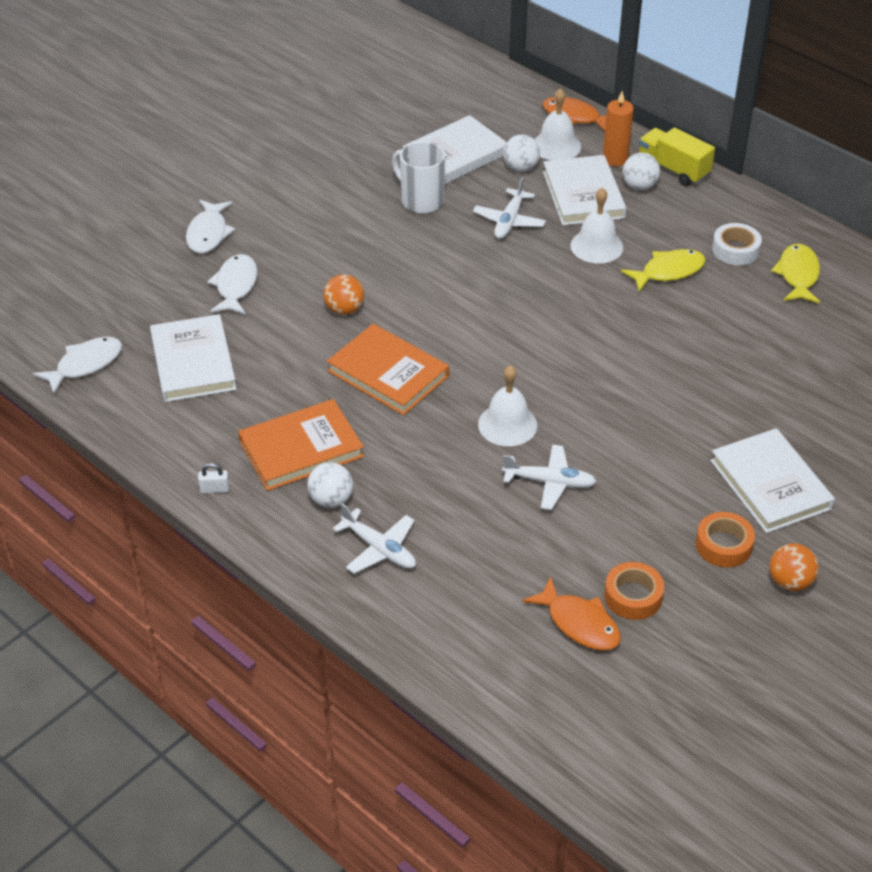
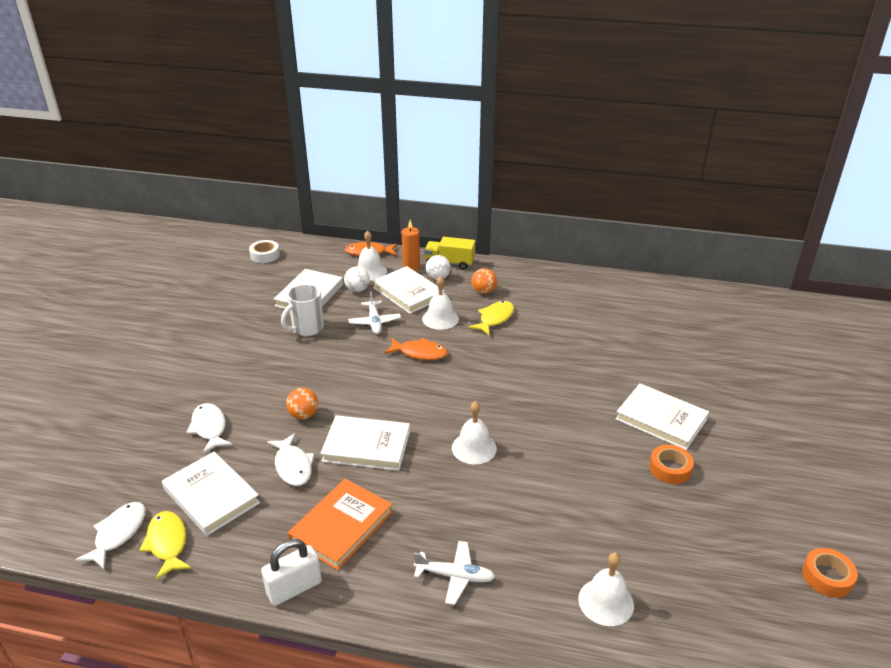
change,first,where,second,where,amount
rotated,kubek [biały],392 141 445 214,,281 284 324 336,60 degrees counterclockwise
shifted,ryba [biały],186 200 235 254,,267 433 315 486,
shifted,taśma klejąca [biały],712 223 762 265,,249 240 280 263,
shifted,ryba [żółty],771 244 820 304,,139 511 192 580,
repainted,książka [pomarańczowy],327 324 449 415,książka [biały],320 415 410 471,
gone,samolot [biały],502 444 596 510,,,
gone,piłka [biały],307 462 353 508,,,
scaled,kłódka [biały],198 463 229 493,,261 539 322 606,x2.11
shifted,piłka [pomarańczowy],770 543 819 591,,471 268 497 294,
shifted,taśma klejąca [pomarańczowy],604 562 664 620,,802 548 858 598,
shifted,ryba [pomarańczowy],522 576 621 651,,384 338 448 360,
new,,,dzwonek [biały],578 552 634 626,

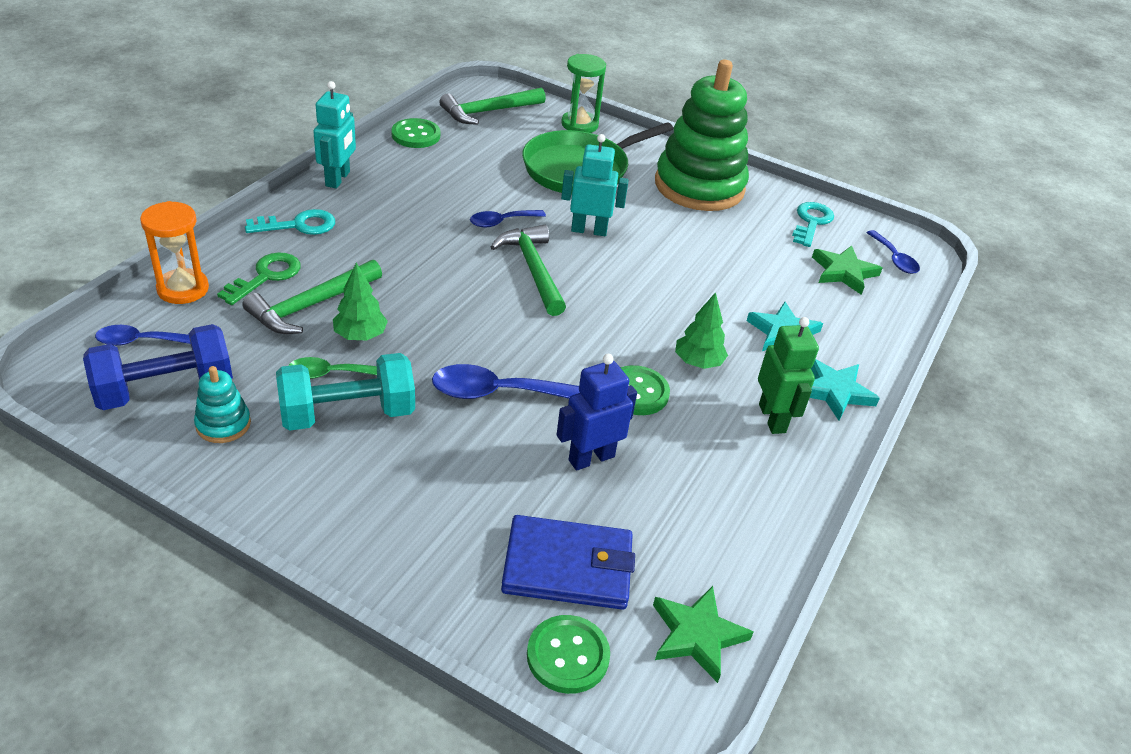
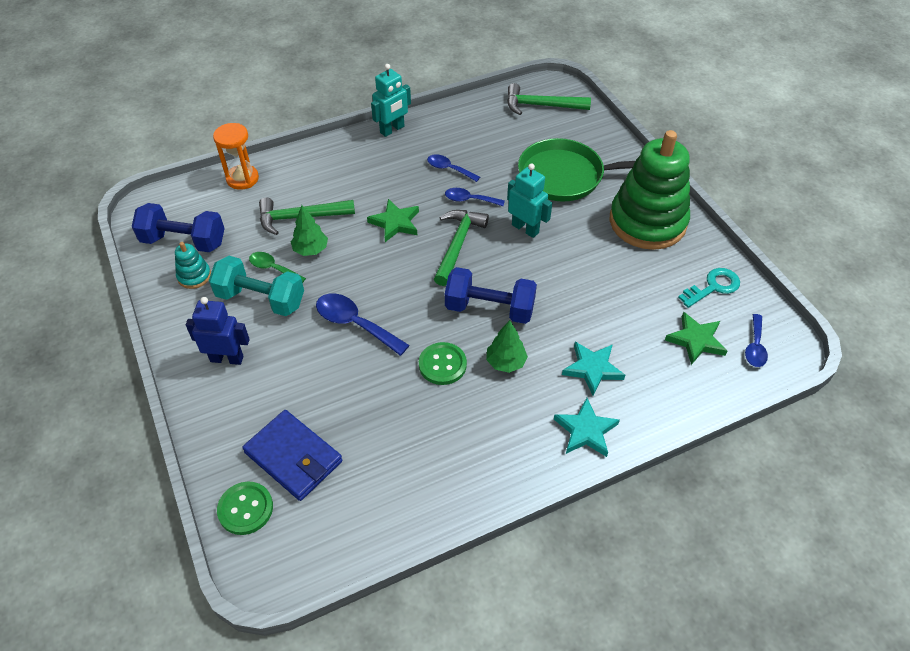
change,first,where,second,where,amount
gone,klepsydra [zielony],561 54 606 133,,,
gone,guzik [zielony],391 118 440 148,,,
gone,klucz [turkusowy],245 209 335 235,,,
gone,klucz [zielony],217 252 301 305,,,
gone,robot [zielony],758 317 819 434,,,
shifted,łyżka [niebieski],95 325 191 346,,427 154 480 182,
shifted,robot [niebieski],557 354 637 471,,186 297 250 365,
shifted,gwiazda [zielony],653 586 754 683,,367 199 419 242,
new,,,hantel [niebieski],445 267 537 324,

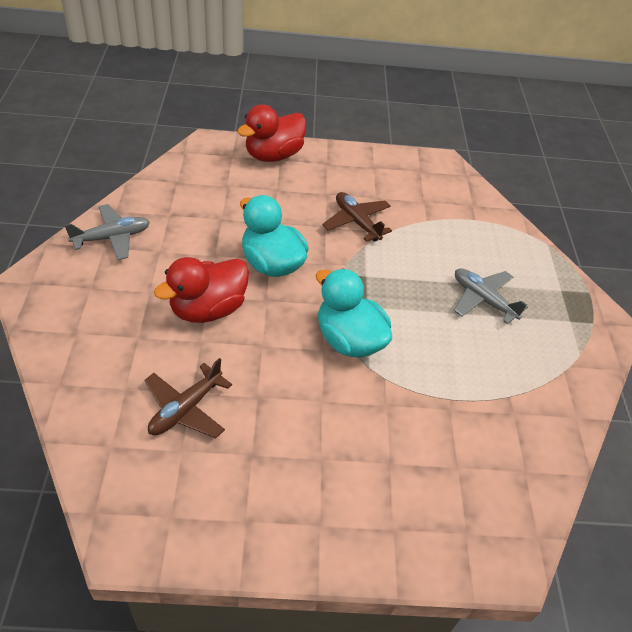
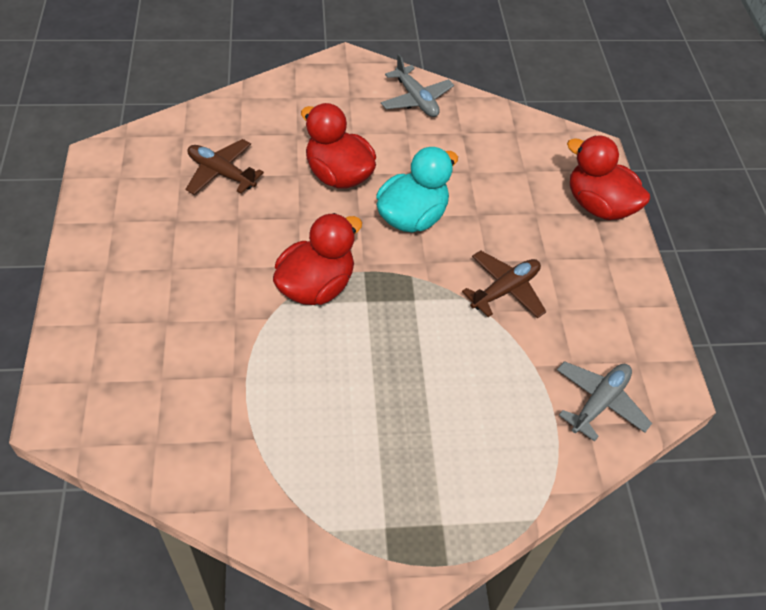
change,first,where,second,where,amount
shifted,samolot [szary],454 268 528 324,,557 361 652 442,
repainted,kaczka [turkusowy],316 269 392 357,kaczka [czerwony],273 213 362 305,

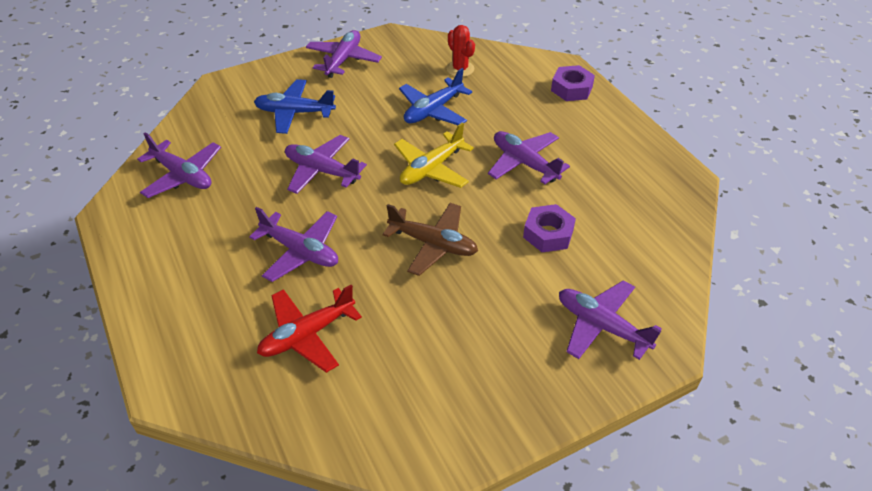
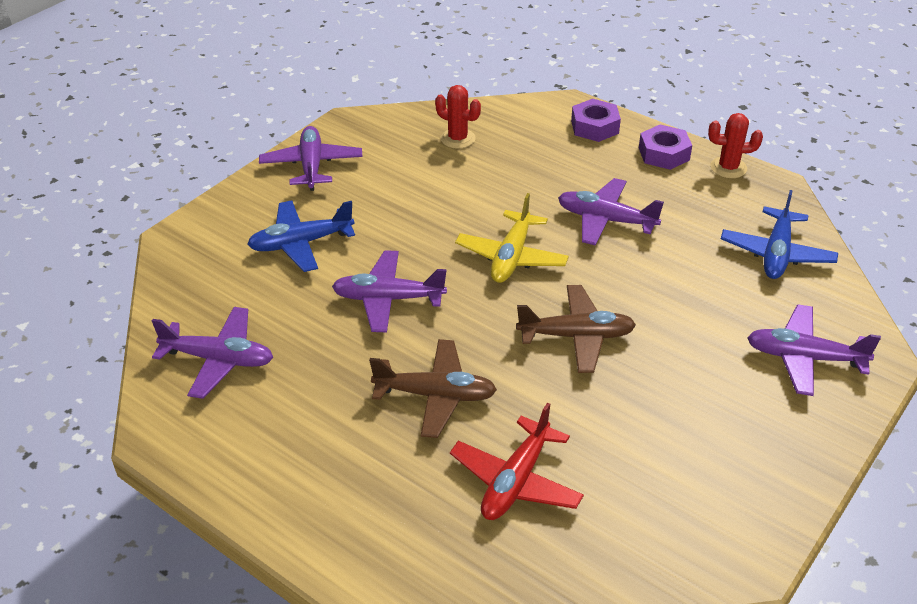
change,first,where,second,where,amount
shifted,samolot [niebieski],399 68 472 125,,721 190 838 279,
shifted,nakrętka [fioletowy],523 204 576 252,,639 124 692 170,
repainted,samolot [fioletowy],249 207 338 282,samolot [brązowy],369 339 497 438,
new,,,kaktus [czerwony],708 113 763 178,

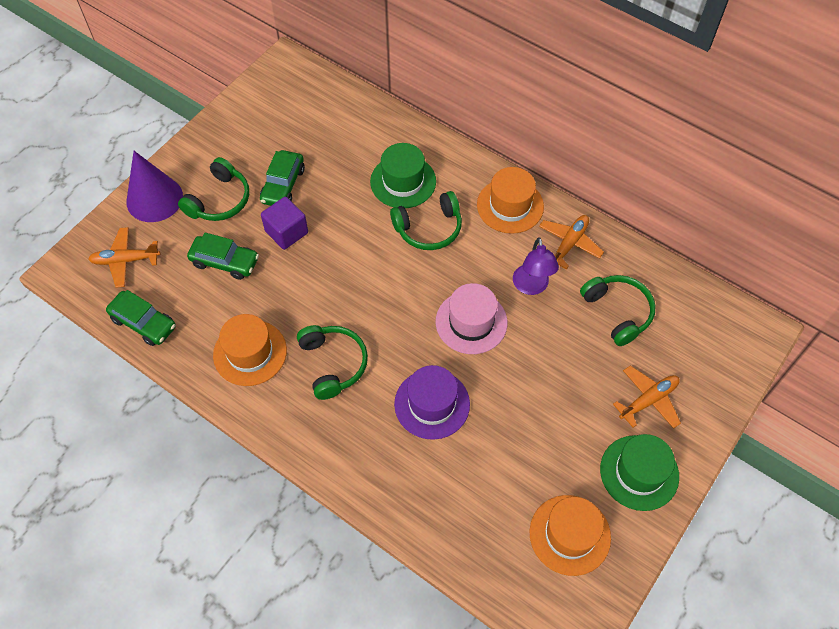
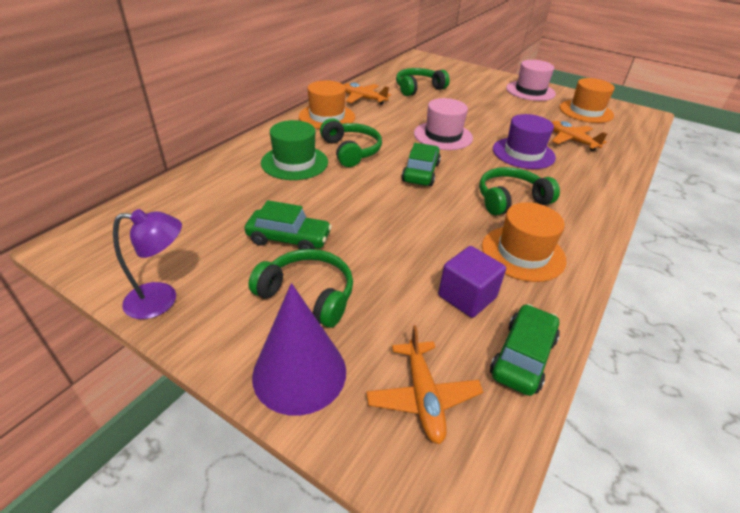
change,first,where,second,where,amount
shifted,sześcian [fioletowy],261 197 308 250,,438 246 506 318,
shifted,samochód [zielony],187 232 259 280,,402 143 441 186,
shifted,lampka [fioletowy],513 237 559 295,,113 209 182 319,
shifted,samolot [pomarańczowy],613 366 681 429,,552 121 607 151,
repainted,kapelusz [zielony],600 434 679 511,kapelusz [różowy],506 60 556 101,

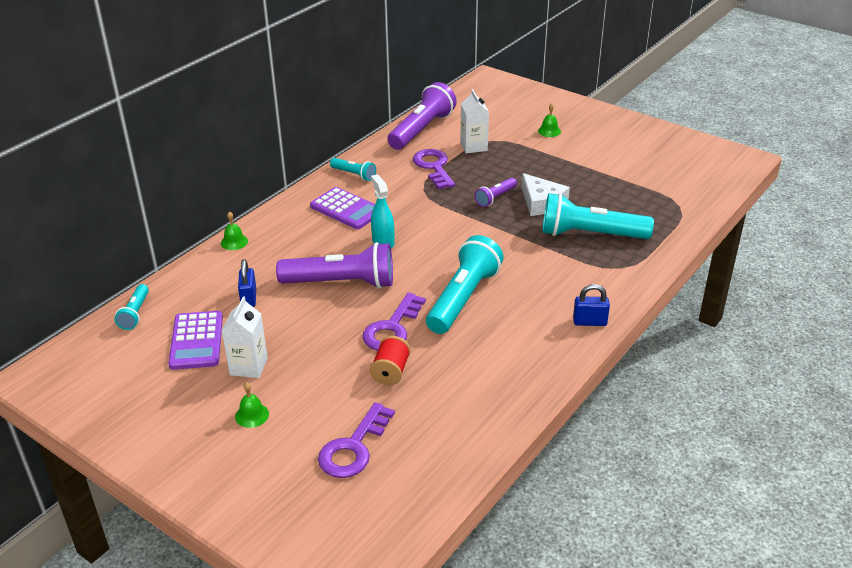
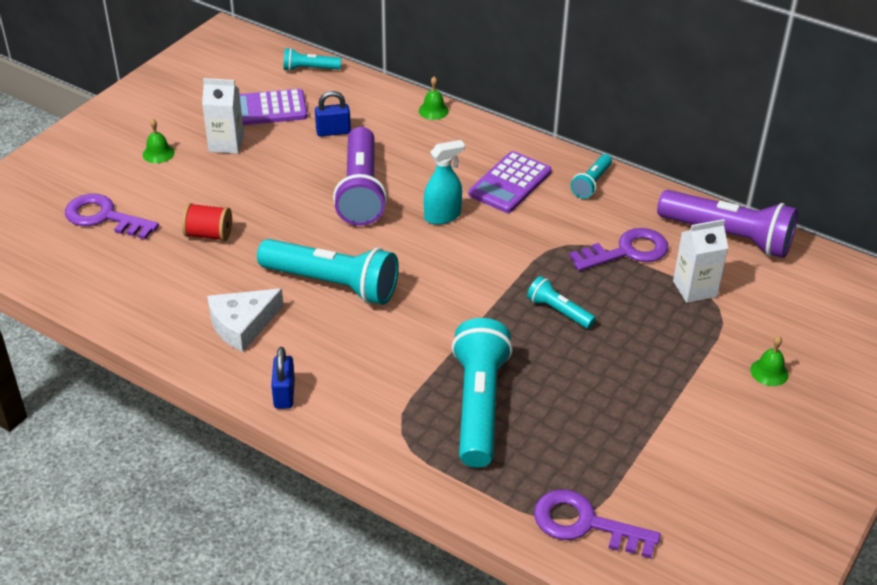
change,first,where,second,where,amount
shifted,ser [biały],522 173 570 216,,207 288 284 352,
repainted,latarka [fioletowy],475 178 517 207,latarka [turkusowy],527 276 596 329,
shifted,klucz [fioletowy],362 293 426 351,,534 489 661 558,

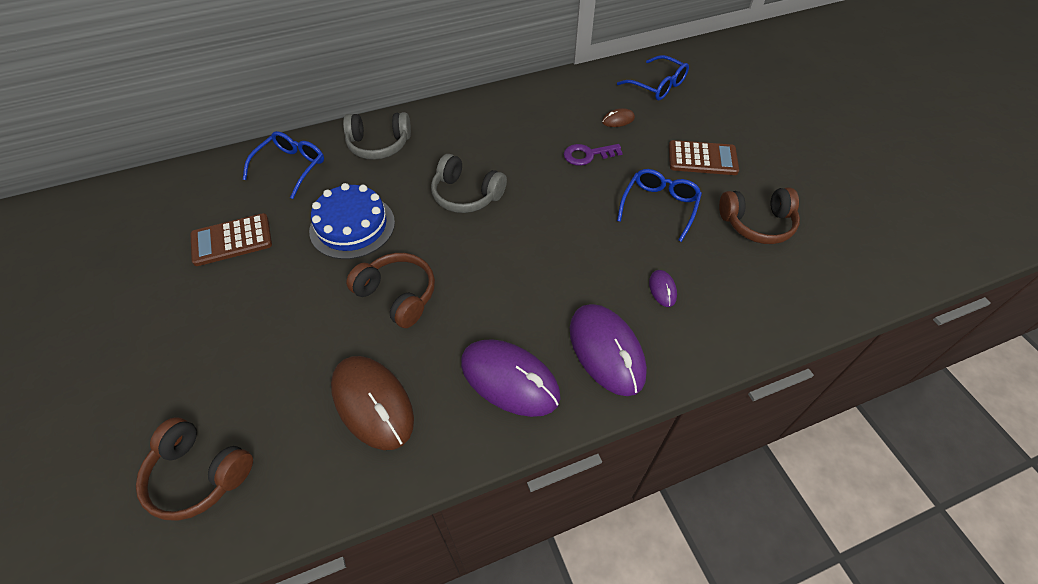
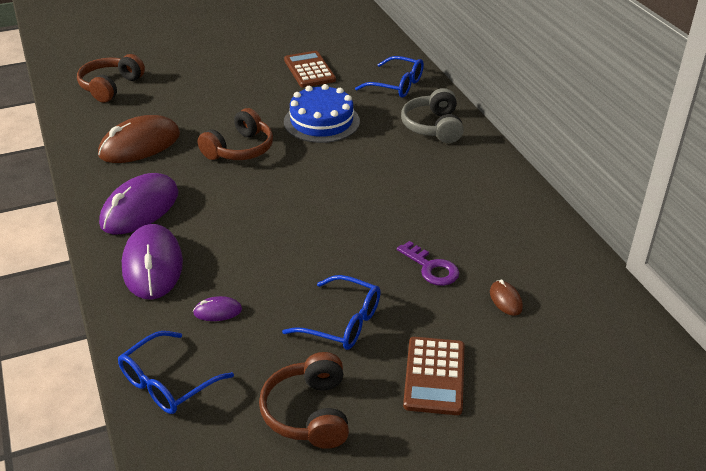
change,first,where,second,where,amount
shifted,okulary [niebieski],617 55 689 100,,118 331 234 414,
rotated,klucz [fioletowy],564 144 623 166,,397 241 459 286,150 degrees clockwise
gone,słuchawki [szary],431 154 507 213,,,
rotated,myszka [fioletowy],570 304 647 396,,122 224 183 300,75 degrees counterclockwise

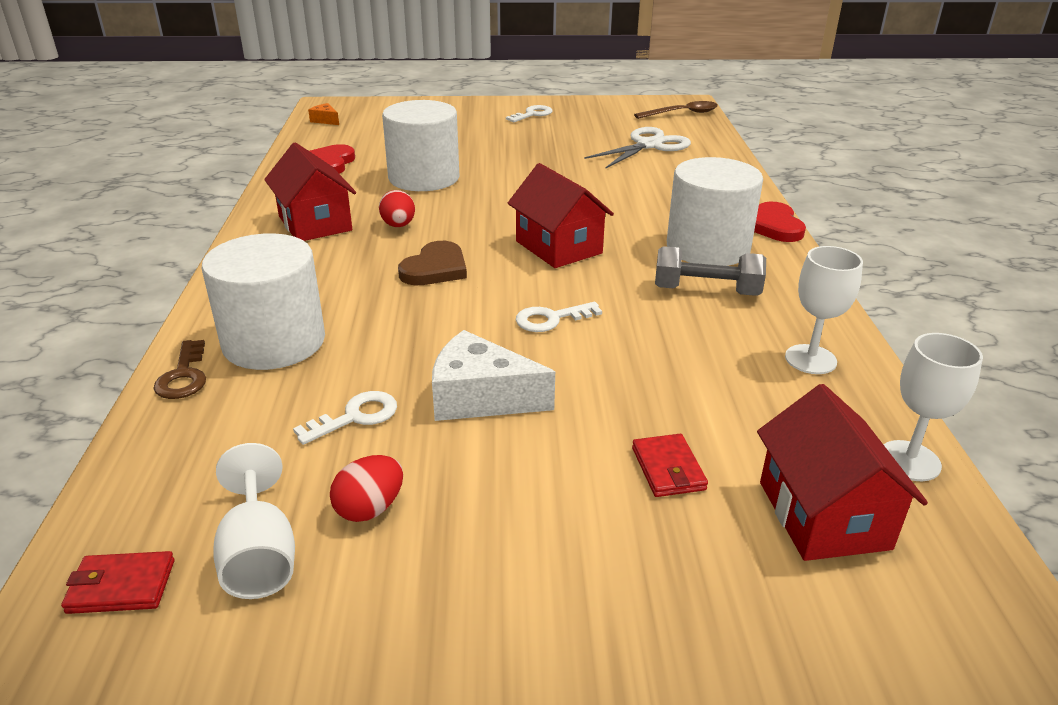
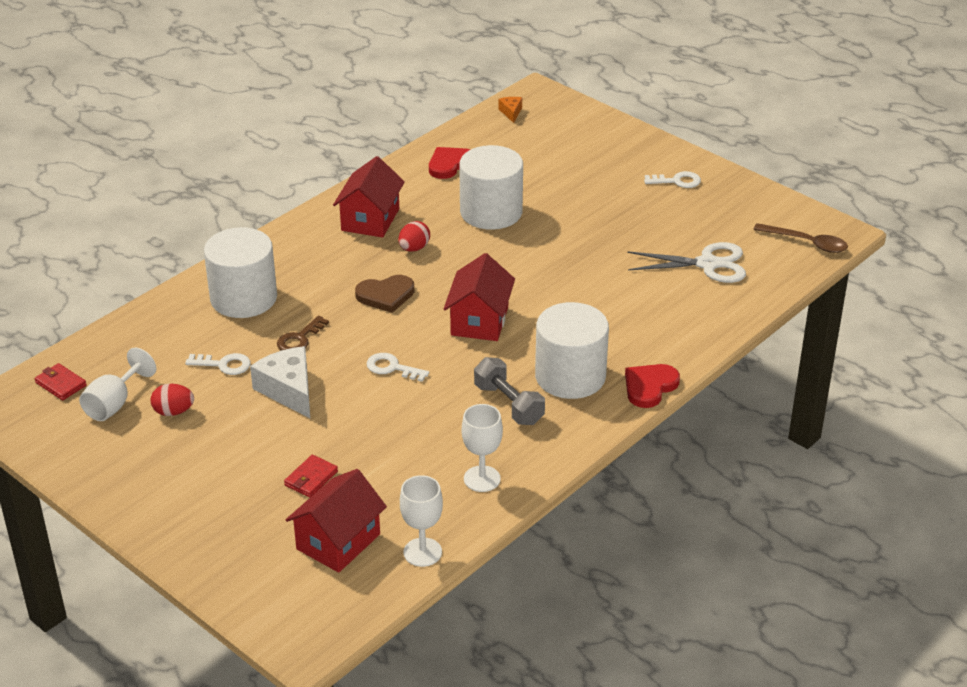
change,first,where,second,where,amount
shifted,klucz [brązowy],153 340 206 399,,277 315 329 350,

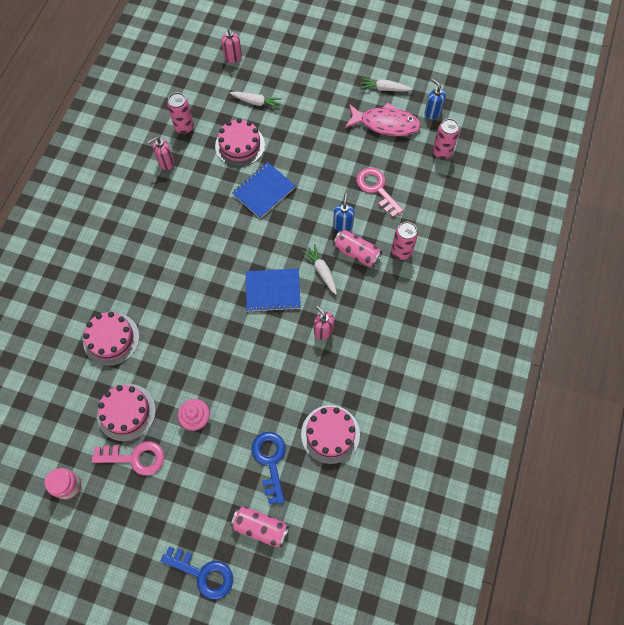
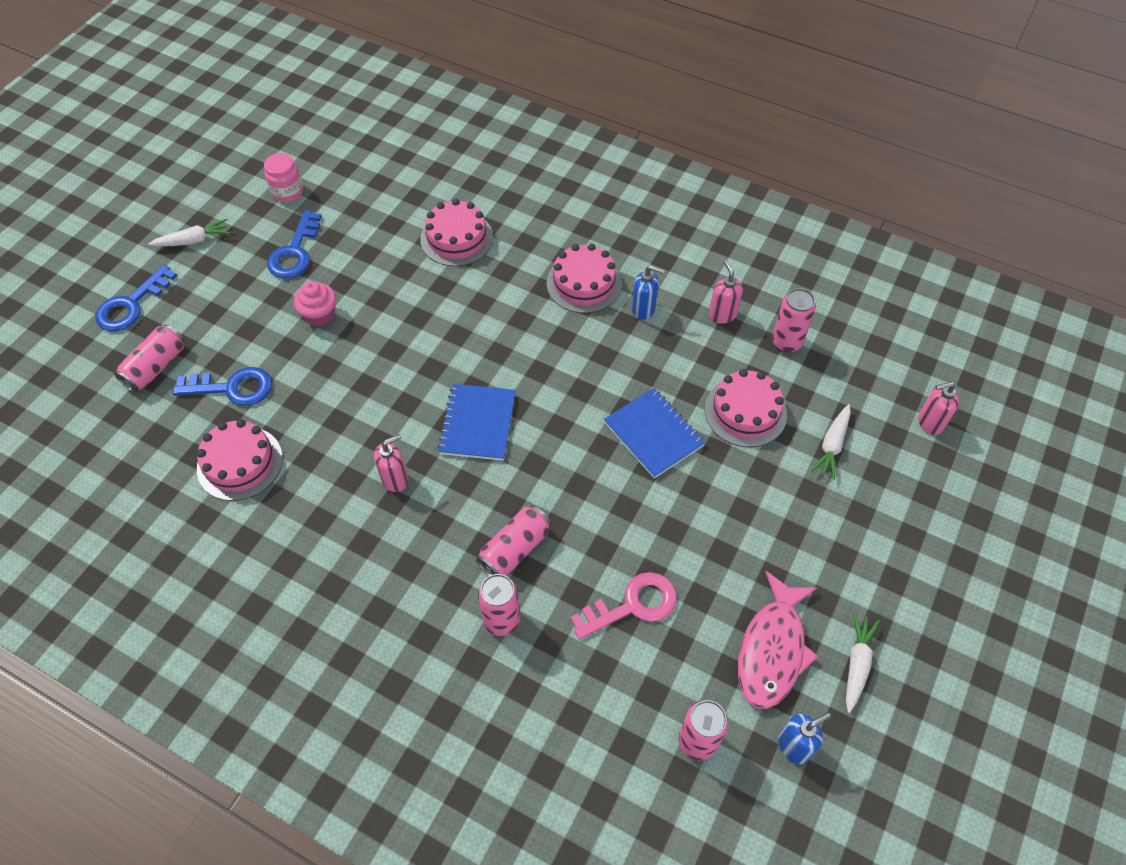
change,first,where,second,where,amount
shifted,dozownik mydła [niebieski],333 194 354 231,,632 265 665 320,
shifted,marchewka [biały],302 244 337 294,,149 219 231 246,
shifted,tort [różowy],97 384 156 441,,547 244 622 313,
repainted,klucz [różowy],92 441 164 476,klucz [niebieski],267 211 322 278,

